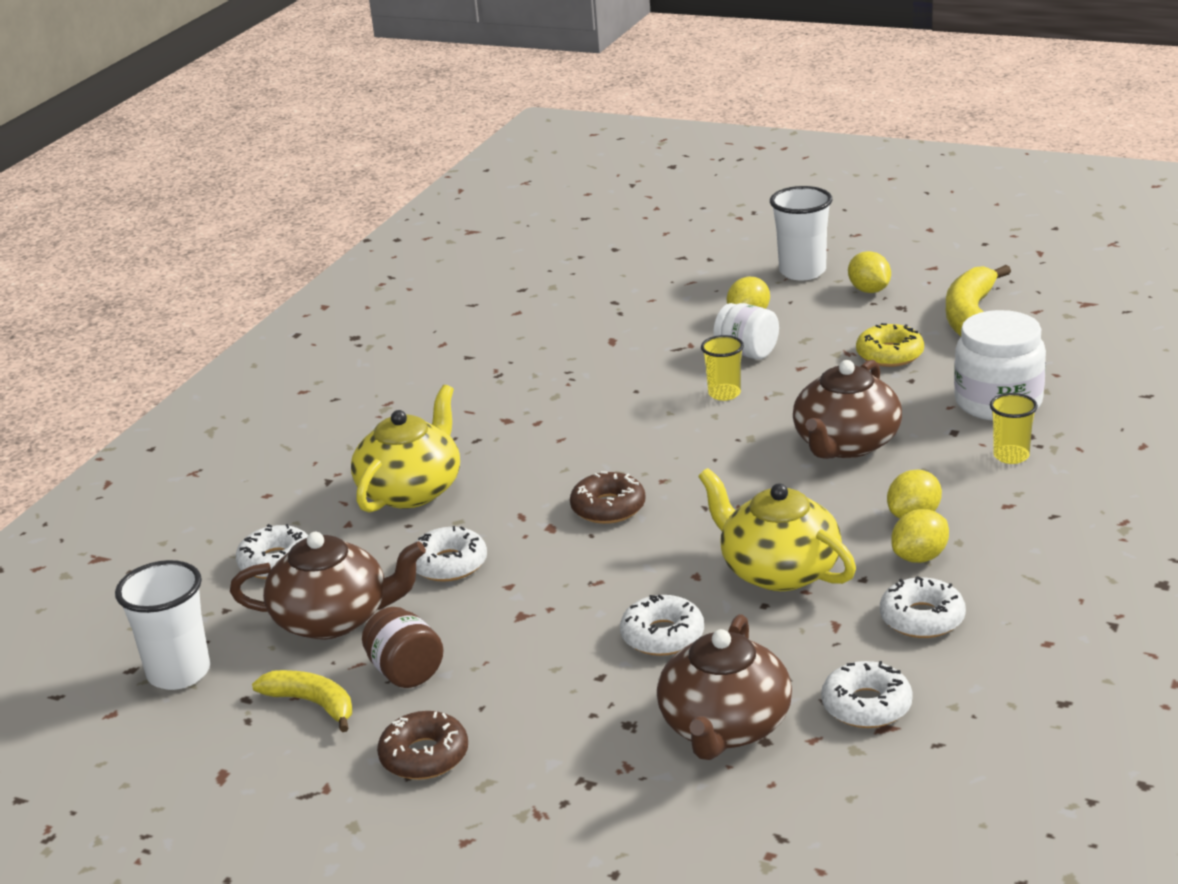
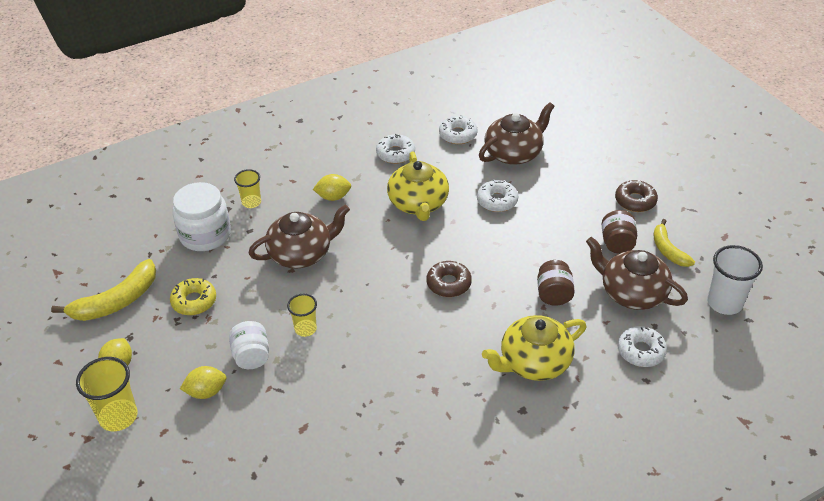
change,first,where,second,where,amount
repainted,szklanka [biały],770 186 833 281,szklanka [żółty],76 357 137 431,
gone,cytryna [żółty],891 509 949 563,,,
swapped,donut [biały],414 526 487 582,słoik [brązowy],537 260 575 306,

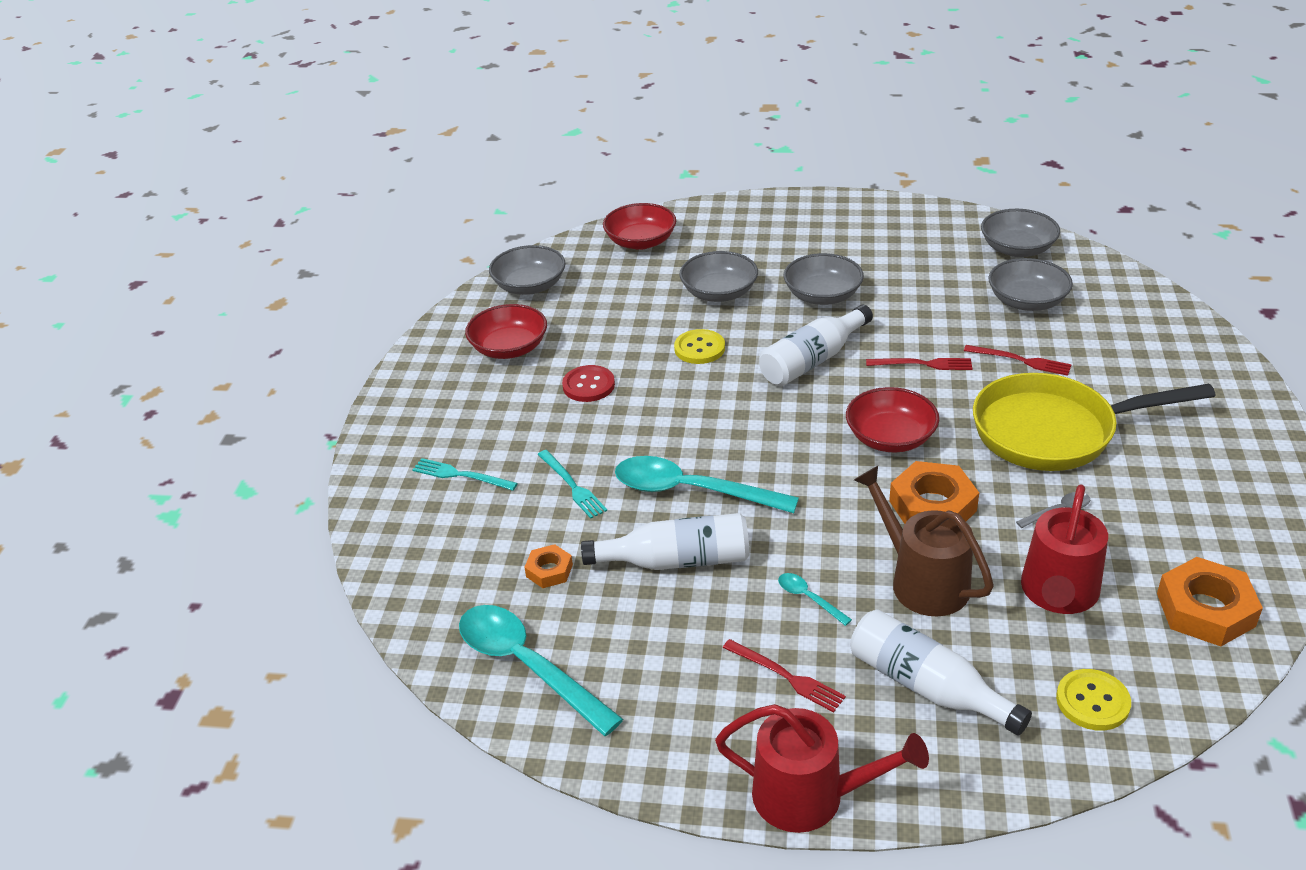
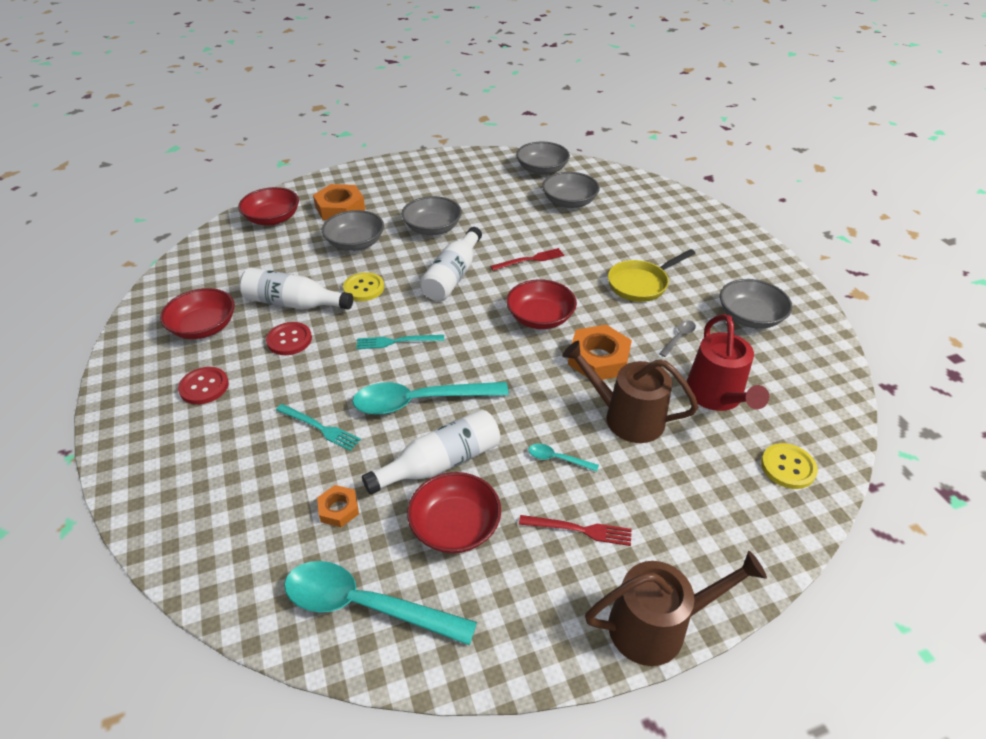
change,first,where,second,where,amount
shifted,miska [szary],489 245 566 295,,720 279 792 329,
gone,widelec [czerwony],964 345 1072 376,,,
scaled,patelnia [żółty],973 373 1216 471,,608 249 696 302,x0.61
shifted,widelec [turkusowy],412 458 518 491,,357 335 444 349,
shifted,nakrętka [pomarańczowy],1157 557 1263 646,,313 184 365 220,
shifted,butelka [biały],850 609 1032 736,,239 268 353 310,
repainted,konewka [czerwony],715 704 929 833,konewka [brązowy],585 551 767 666,
new,,,guzik [czerwony],178 367 229 405,
new,,,miska [czerwony],407 472 501 553,

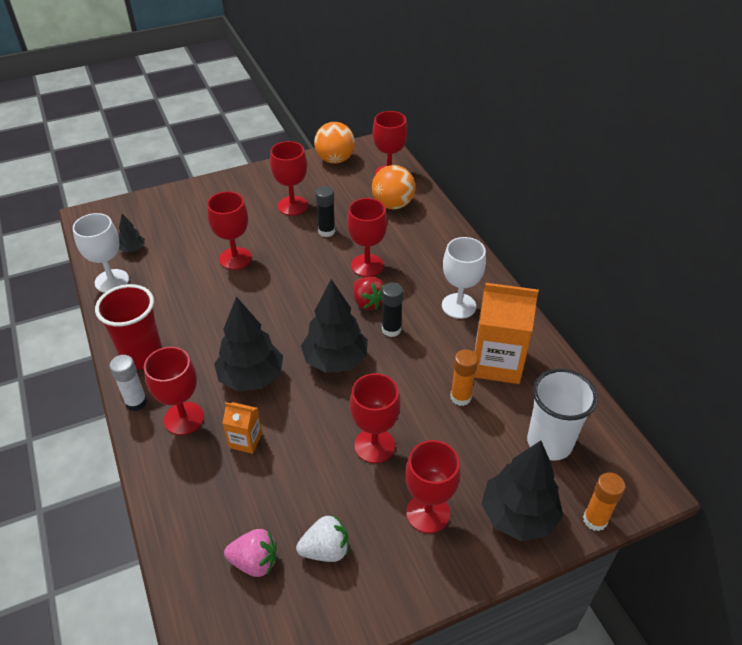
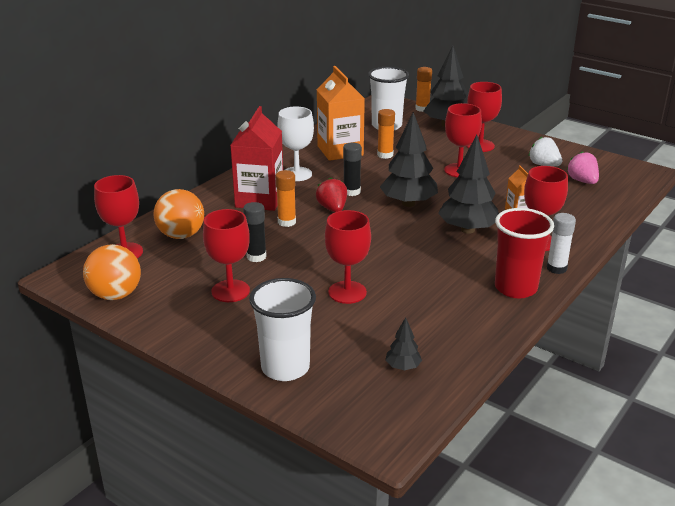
change,first,where,second,where,amount
swapped,kielich [czerwony],347 198 387 277,klej w sztyfcie [pomarańczowy],275 170 296 227,
gone,kielich [biały],73 213 129 293,,,
rotated,truskawka [czerwony],353 277 385 310,,316 177 347 212,45 degrees counterclockwise
new,,,karton mleka [czerwony],230 106 283 211,
new,,,szklanka [biały],249 278 316 381,

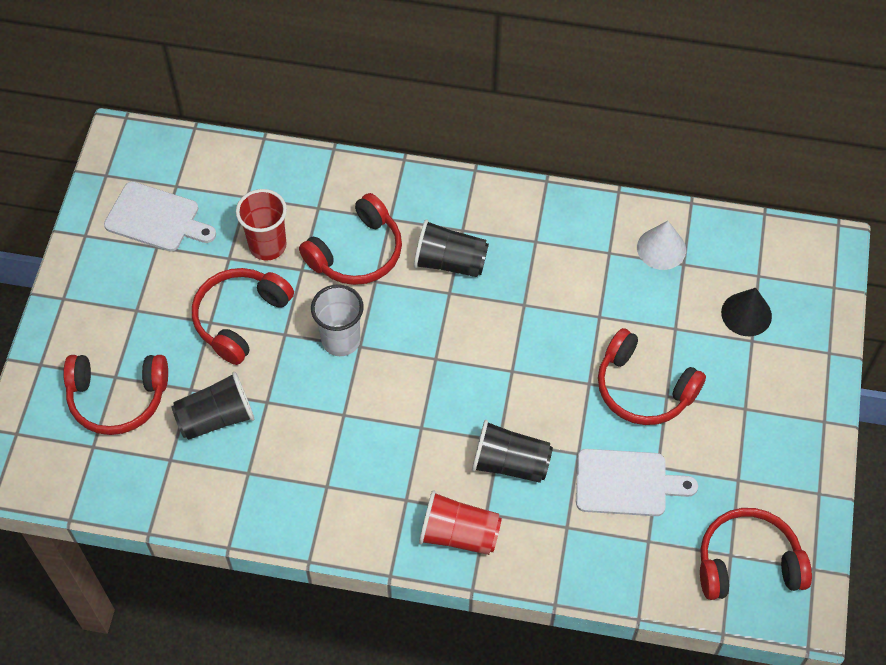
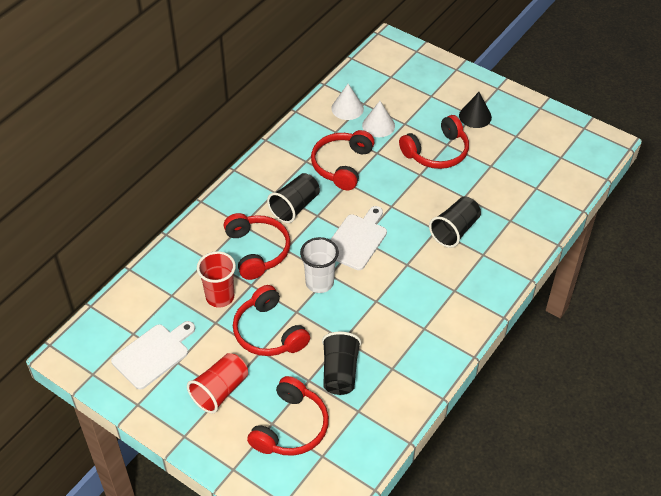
change,first,where,second,where,amount
shifted,stożek [czarny],721 288 772 336,,459 92 492 128,
shifted,deska do krojenia [biały],576 449 698 516,,330 206 387 270,
shifted,szklanka [czerwony],419 490 502 555,,187 353 248 414,
shifted,słuchawki [czerwony],700 508 812 600,,311 130 375 190,
new,,,stożek [biały],362 101 395 137,

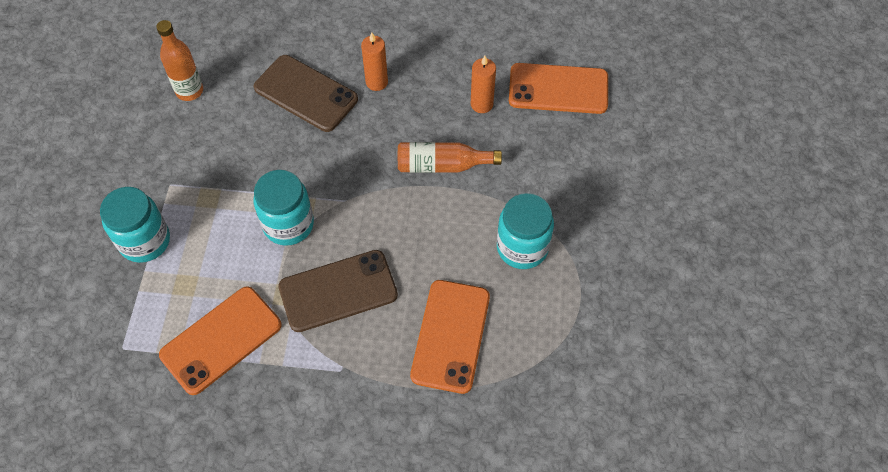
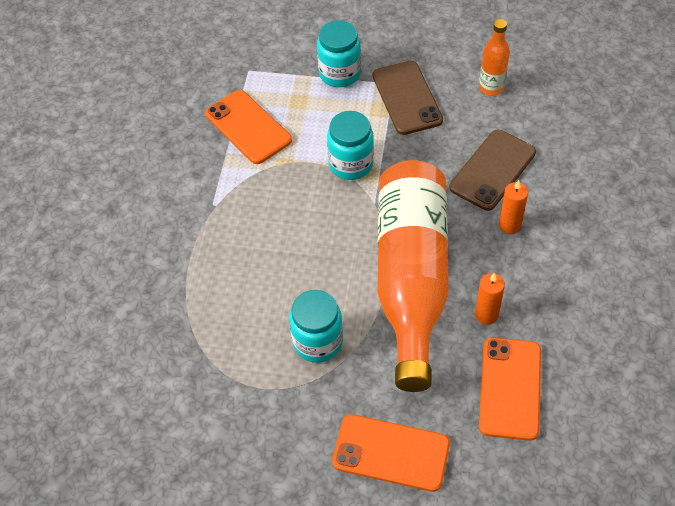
change,first,where,second,where,amount
scaled,butelka [pomarańczowy],398 142 502 173,,378 160 449 392,x2.37
shifted,telefon [brązowy],278 250 398 332,,373 61 443 135,
shifted,telefon [pomarańczowy],410 280 490 394,,332 414 450 492,

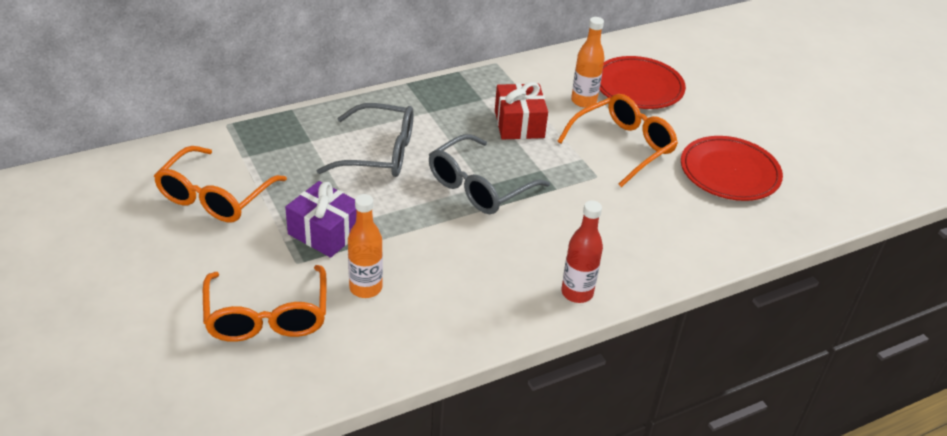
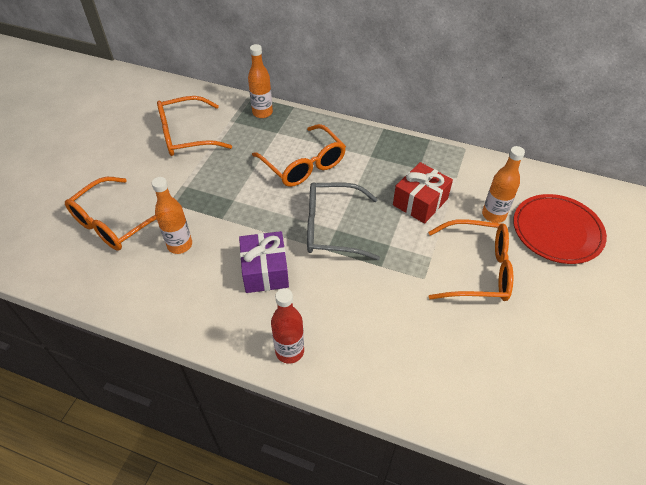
change,first,where,second,where,amount
repainted,okulary [szary],317 103 414 177,okulary [pomarańczowy],252 124 346 187,
gone,talerz [czerwony],681 136 783 201,,,
shifted,prezent [fioletowy],285 181 356 258,,239 231 289 293,
new,,,butelka [pomarańczowy],248 44 273 118,

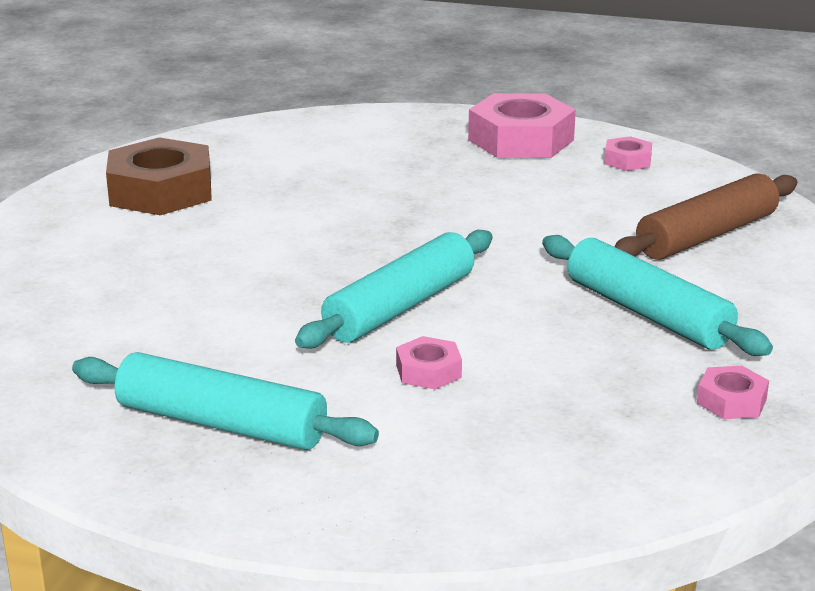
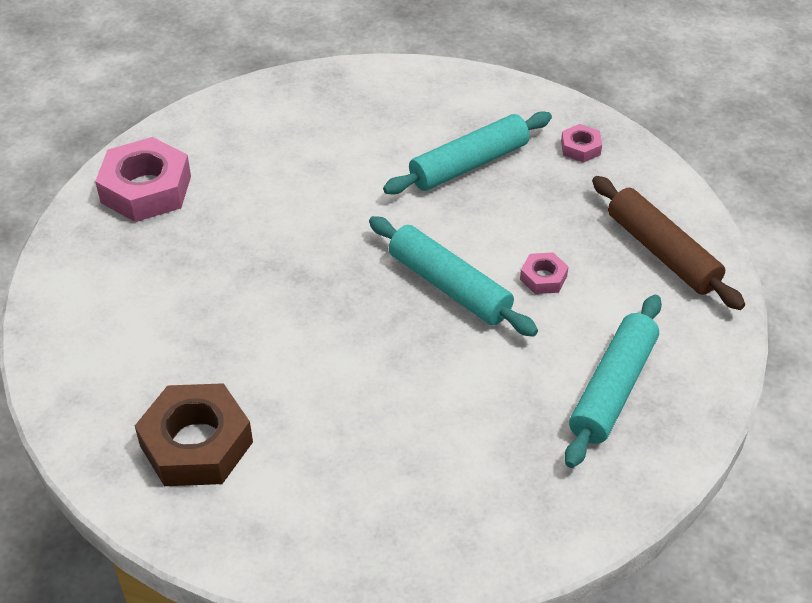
change,first,where,second,where,amount
gone,nakrętka [różowy],604 136 652 171,,,
shifted,wałek do ciasta [brązowy],614 173 797 260,,592 176 745 310,

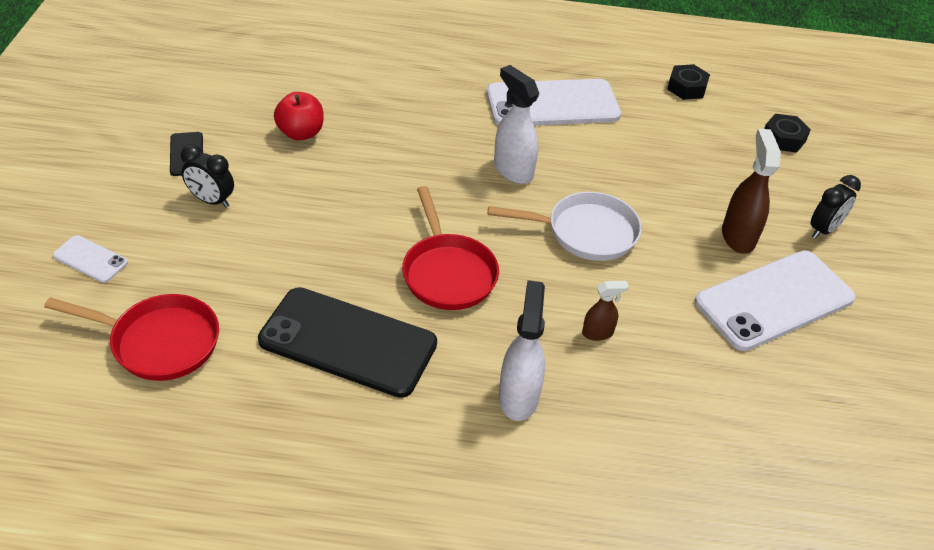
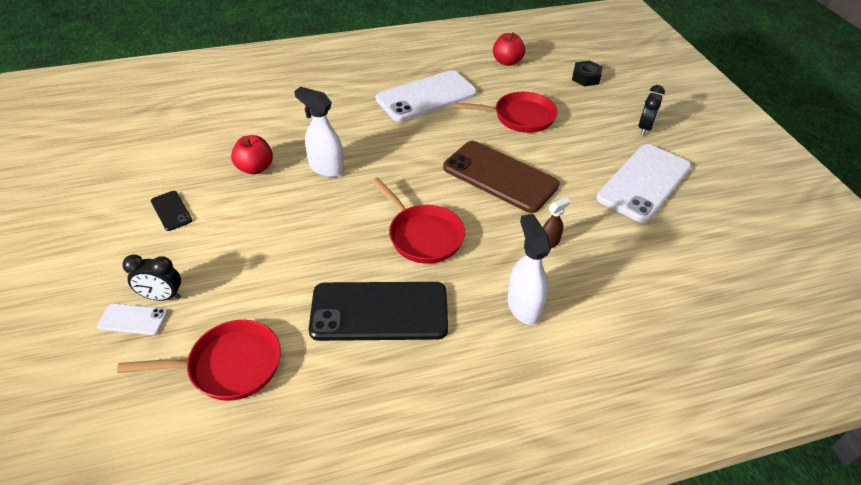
change,first,where,second,where,amount
swapped,nakrętka [czarny],667 64 710 100,jabłko [czerwony],493 32 525 66,
shifted,spryskiwacz [biały],494 65 539 184,,294 87 344 177,
gone,spryskiwacz [brązowy],722 129 781 253,,,
shifted,budzik [czarny],181 145 234 208,,122 255 181 301,
swapped,patelnia [biały],488 192 642 261,telefon [brązowy],443 141 560 213,
new,,,patelnia [czerwony],453 92 558 133,

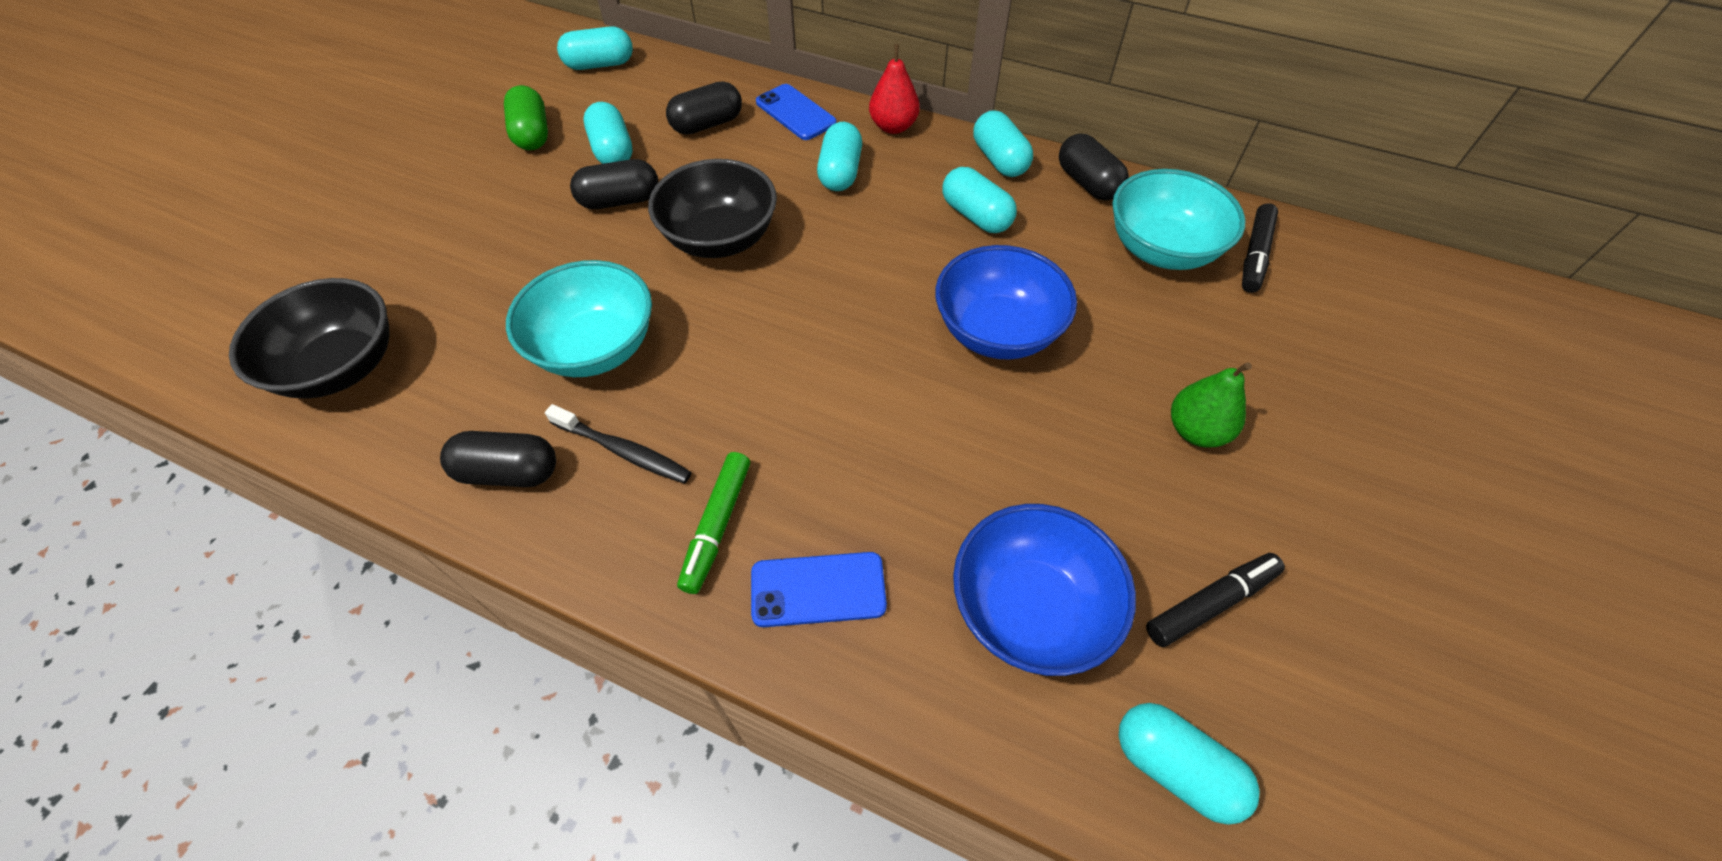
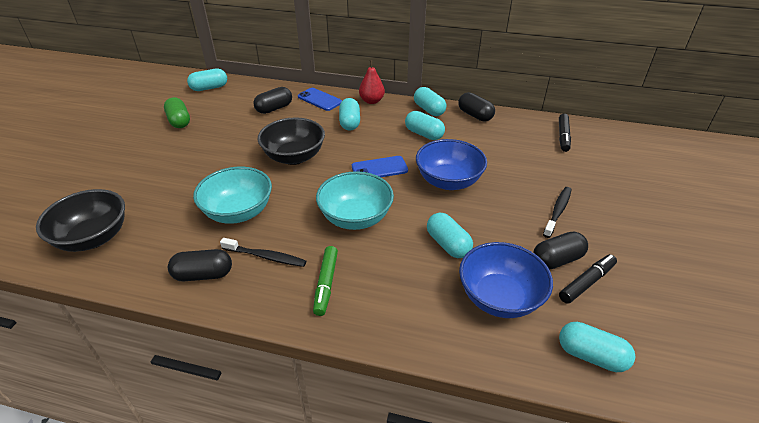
change,first,where,second,where,amount
shifted,kapsułka [turkusowy],584 102 633 164,,427 213 473 258,
shifted,kapsułka [czarny],570 159 658 209,,533 232 588 270,
shifted,miska [turkusowy],1112 169 1245 270,,316 171 394 230,
swapped,gruszka [zielony],1171 362 1252 447,szczoteczka do zębów [czarny],543 187 572 238,
shifted,telefon [niebieski],751 552 887 627,,352 156 408 177,

